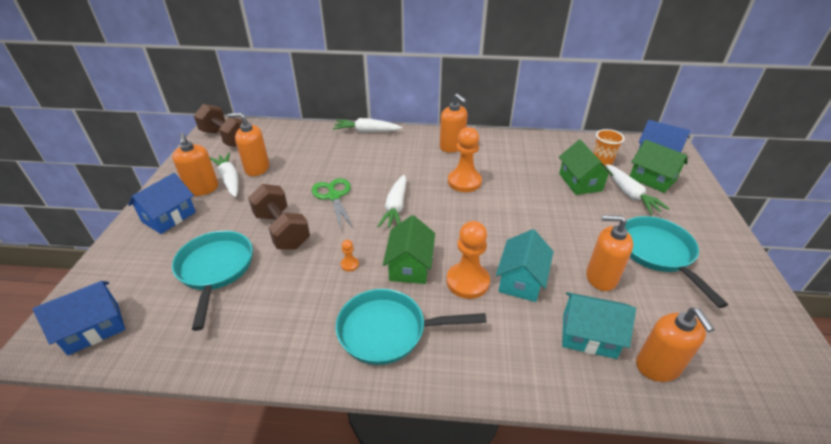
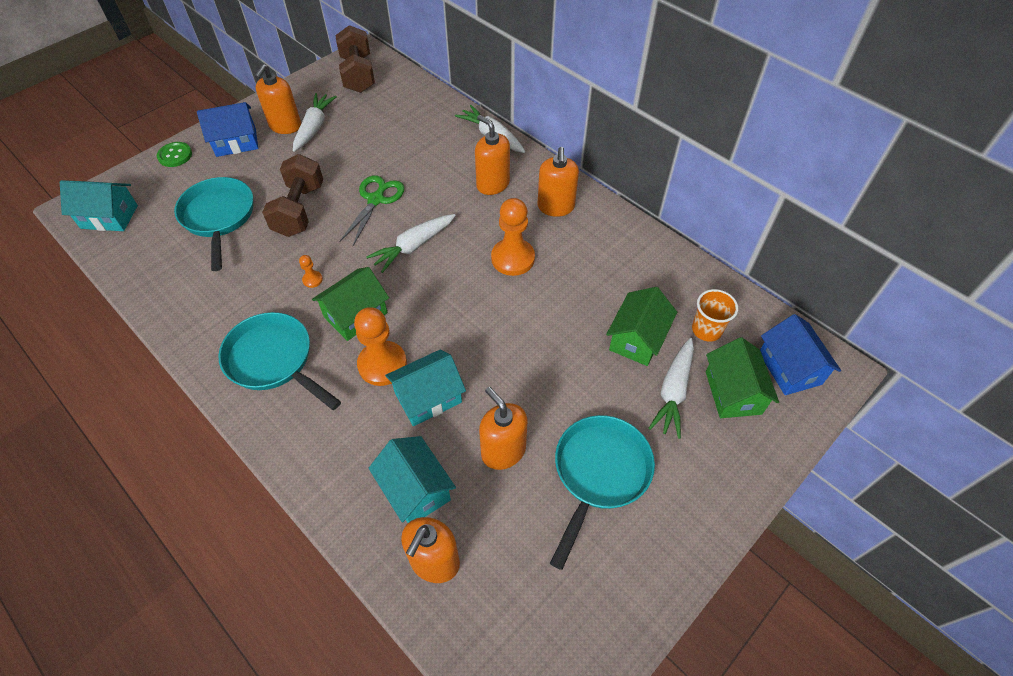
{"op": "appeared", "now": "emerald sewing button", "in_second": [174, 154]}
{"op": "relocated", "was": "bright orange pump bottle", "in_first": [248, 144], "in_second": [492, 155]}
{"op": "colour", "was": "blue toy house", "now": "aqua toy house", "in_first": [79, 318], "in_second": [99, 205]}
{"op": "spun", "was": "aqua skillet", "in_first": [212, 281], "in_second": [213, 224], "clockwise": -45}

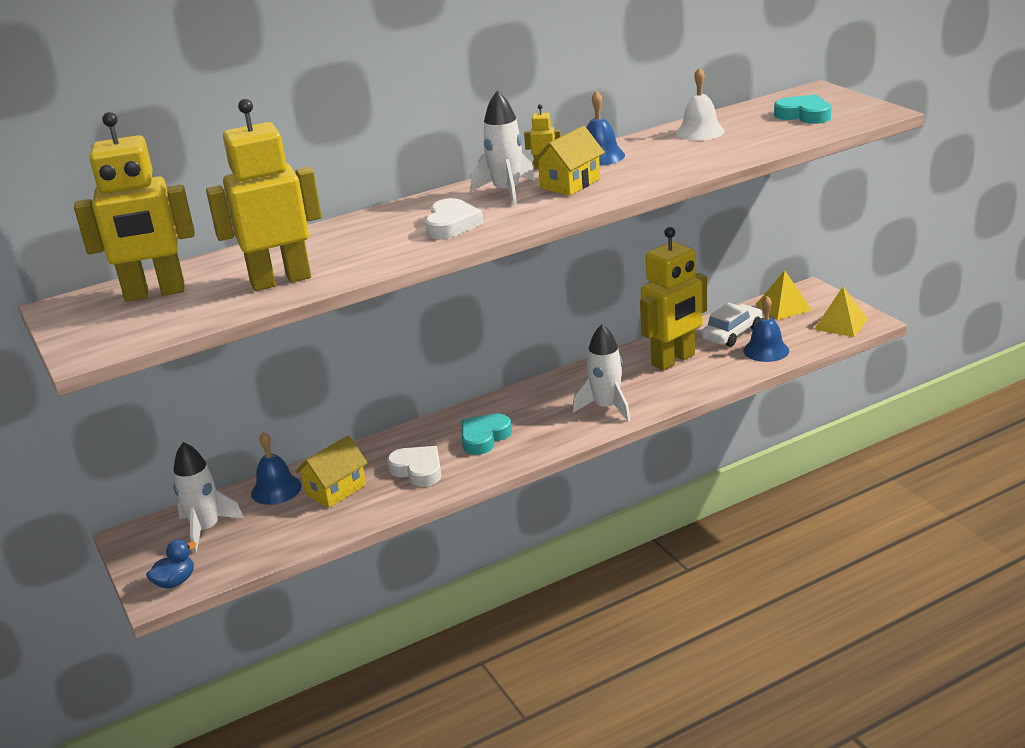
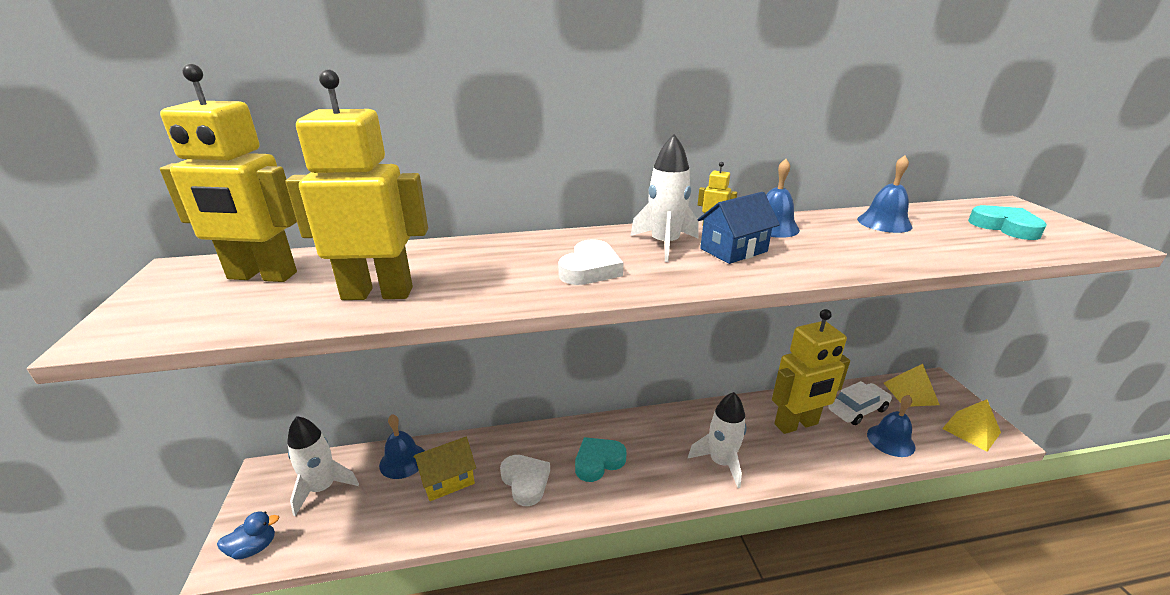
{"op": "colour", "was": "yellow toy house", "now": "blue toy house", "in_first": [568, 161], "in_second": [738, 228]}
{"op": "colour", "was": "pure white school bell", "now": "blue school bell", "in_first": [700, 104], "in_second": [885, 194]}

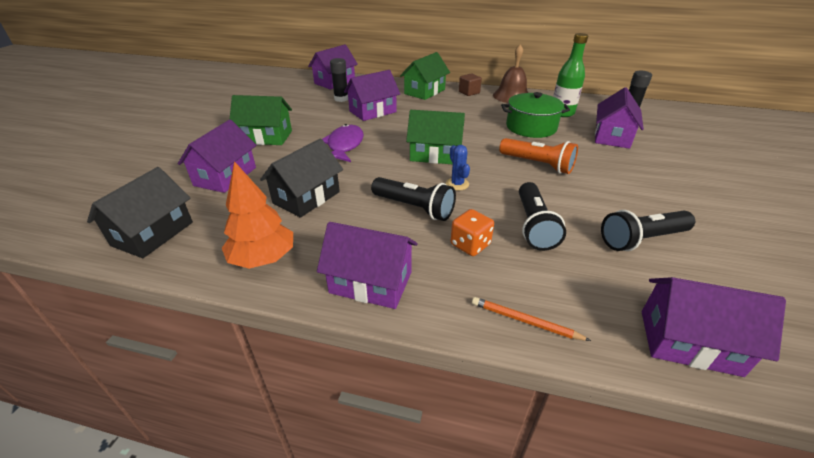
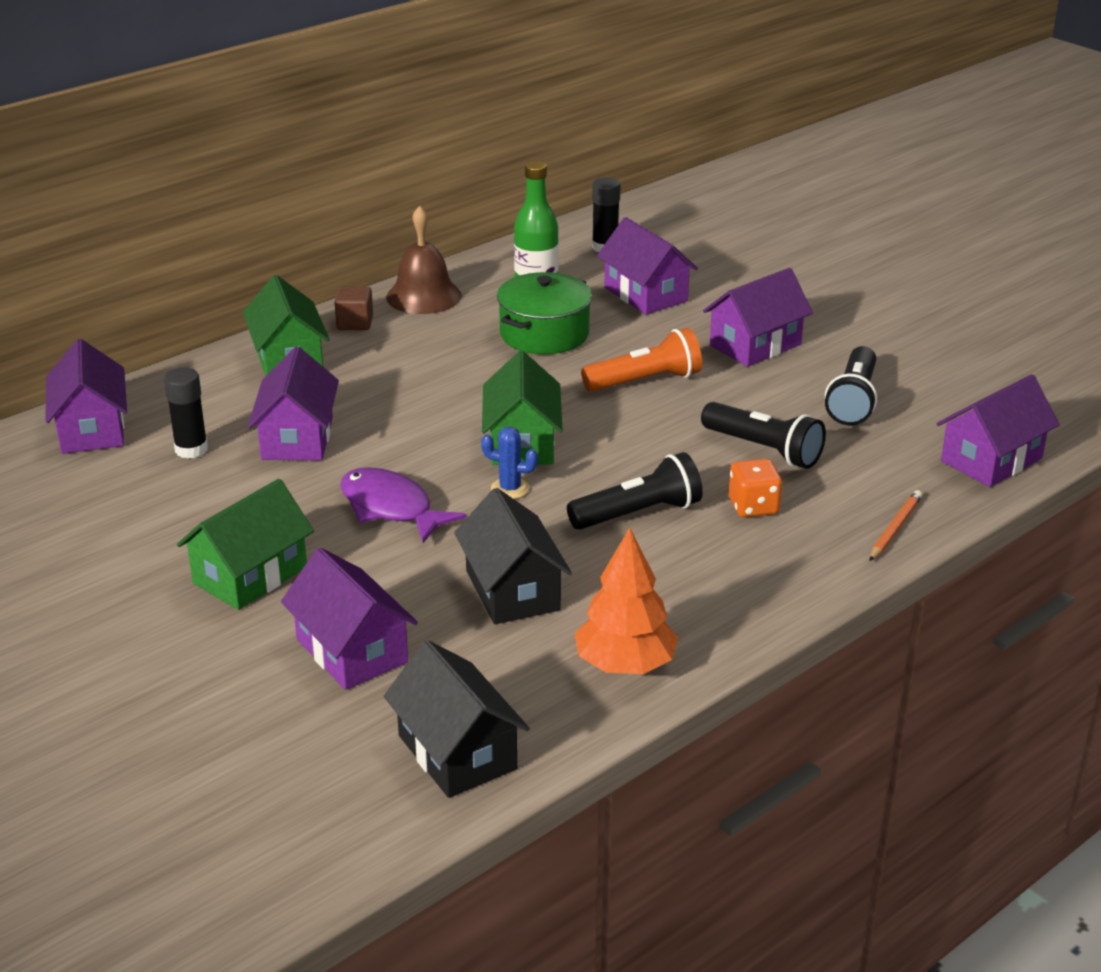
{"op": "relocated", "was": "royal purple toy house", "in_first": [367, 265], "in_second": [758, 317]}
{"op": "relocated", "was": "blue prickly plant", "in_first": [458, 167], "in_second": [509, 463]}
{"op": "spun", "was": "emerald toy house", "in_first": [435, 137], "in_second": [522, 408], "clockwise": -45}
{"op": "spun", "was": "bright orange wooden pencil", "in_first": [531, 319], "in_second": [895, 525], "clockwise": 150}

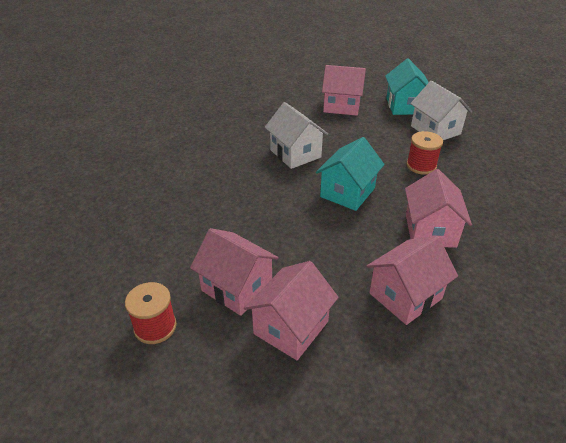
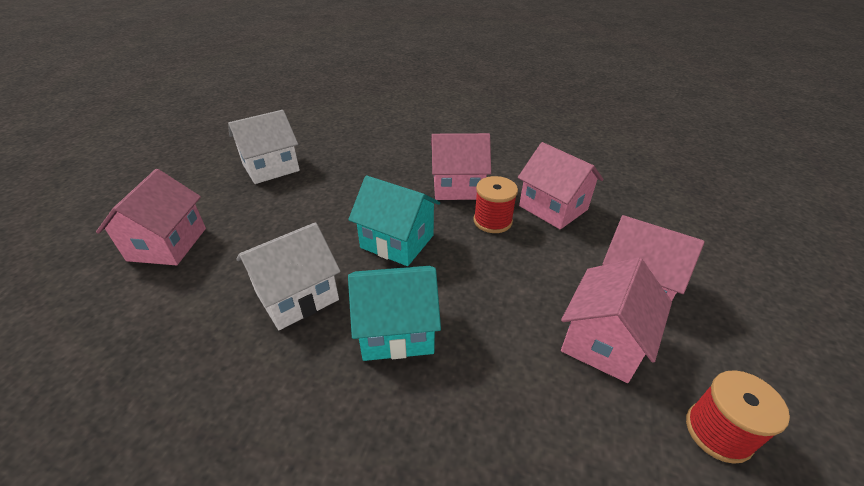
{"op": "relocated", "was": "aqua toy house", "in_first": [407, 86], "in_second": [394, 313]}
{"op": "relocated", "was": "red reel of thread", "in_first": [424, 153], "in_second": [495, 204]}

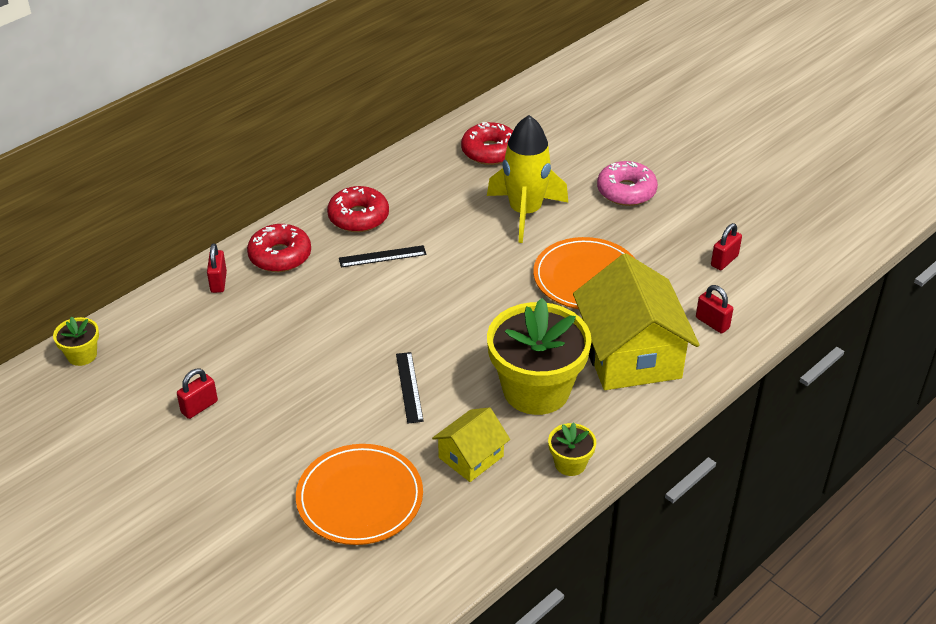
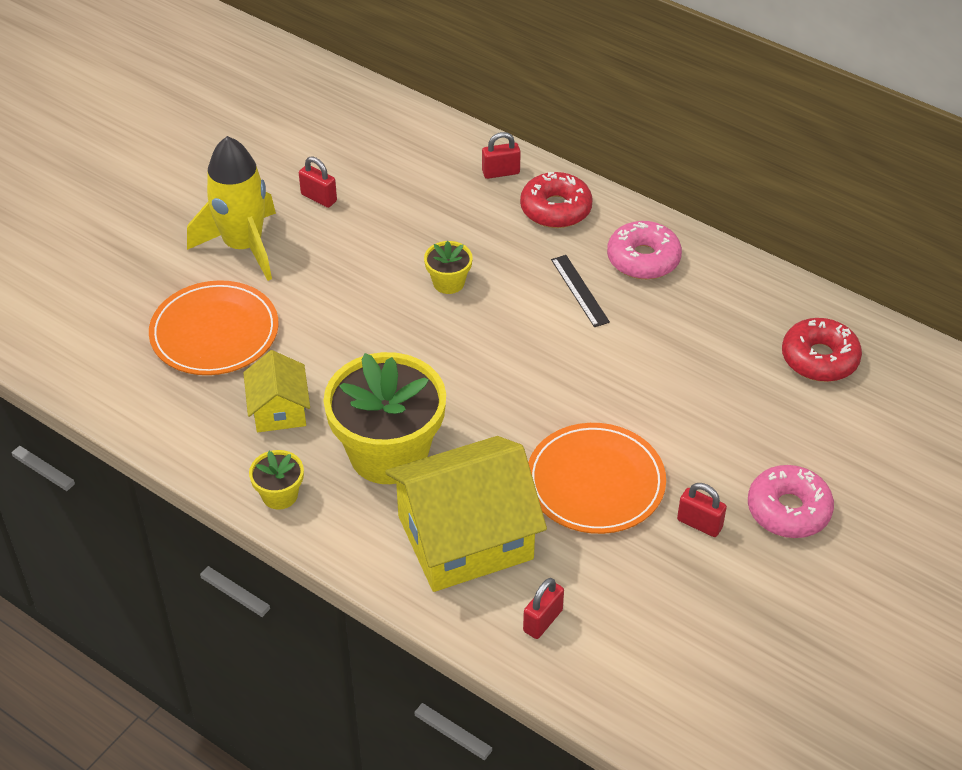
{"op": "missing", "was": "jet-black straightedge", "in_first": [410, 387]}
{"op": "relocated", "was": "yellow flower pot", "in_first": [76, 341], "in_second": [448, 267]}
{"op": "relocated", "was": "yellow toy rocket", "in_first": [527, 179], "in_second": [231, 208]}
{"op": "relocated", "was": "red padlock", "in_first": [726, 246], "in_second": [702, 510]}
{"op": "colour", "was": "red donut", "now": "rosy donut", "in_first": [358, 209], "in_second": [644, 250]}
{"op": "spun", "was": "yellow toy house", "in_first": [471, 444], "in_second": [276, 391], "clockwise": 45}

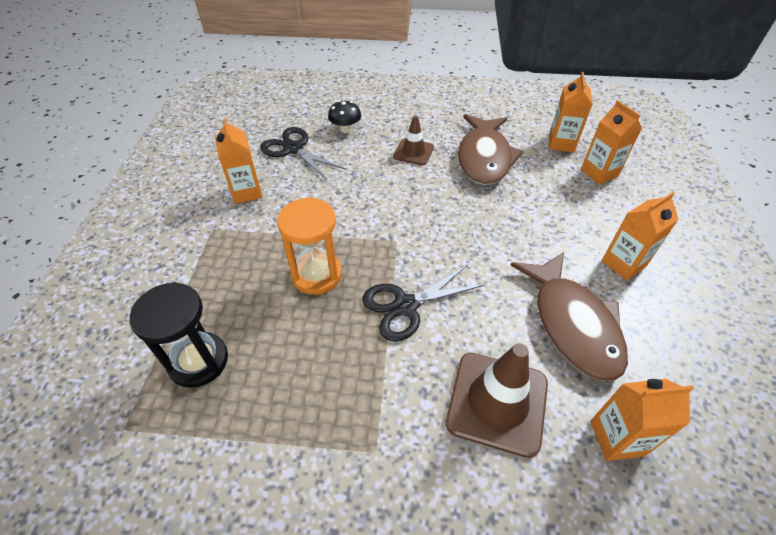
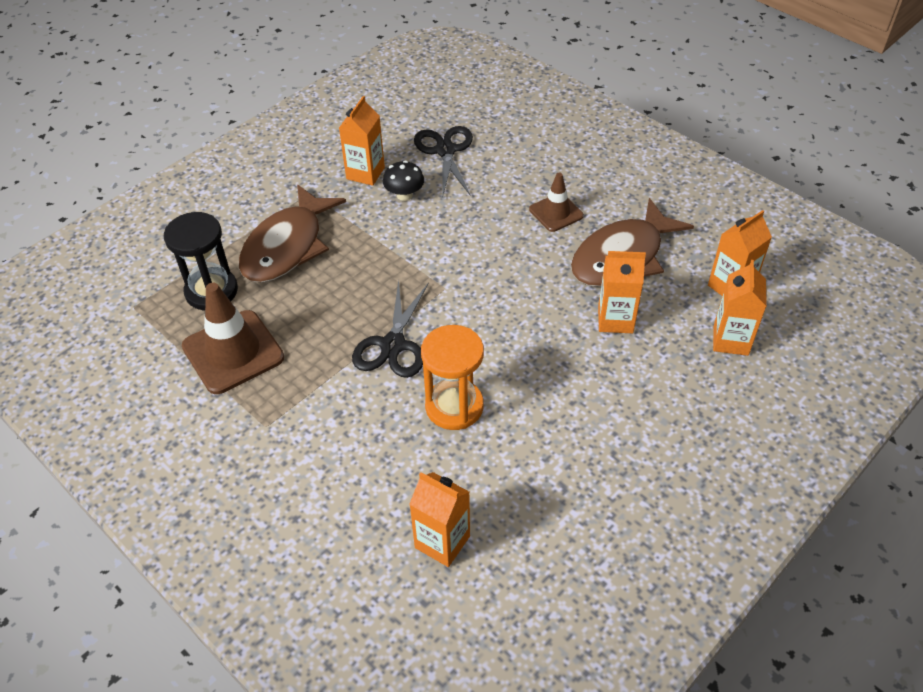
{"op": "relocated", "was": "bright orange hourglass", "in_first": [309, 246], "in_second": [452, 377]}
{"op": "relocated", "was": "jet-black mushroom", "in_first": [344, 116], "in_second": [403, 181]}
{"op": "relocated", "was": "brown road cone", "in_first": [497, 400], "in_second": [233, 338]}
{"op": "relocated", "was": "brown fish", "in_first": [569, 316], "in_second": [292, 233]}
{"op": "relocated", "was": "bright orange milk carton", "in_first": [640, 236], "in_second": [622, 292]}
{"op": "spun", "was": "jet-black pair of scissors", "in_first": [423, 303], "in_second": [390, 329], "clockwise": -90}

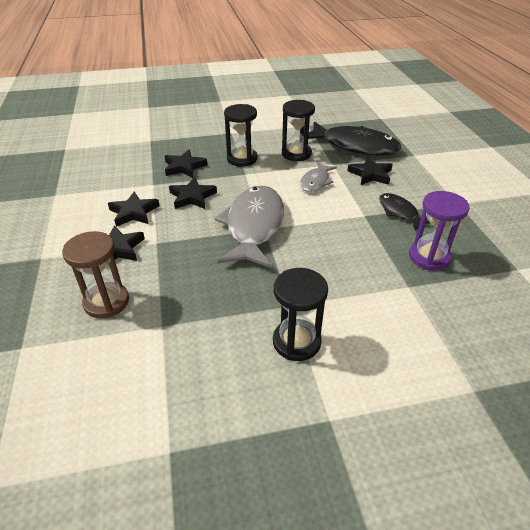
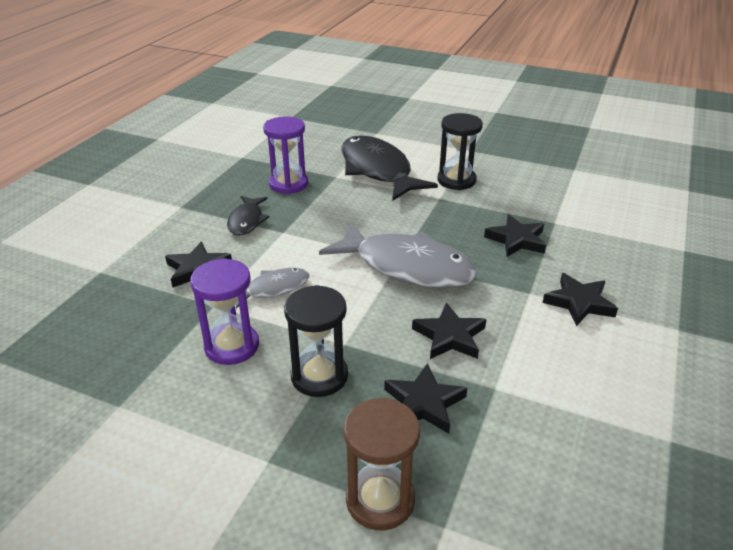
{"op": "relocated", "was": "brown hourglass", "in_first": [95, 274], "in_second": [382, 464]}
{"op": "relocated", "was": "jet-black star shape", "in_first": [134, 209], "in_second": [515, 236]}
{"op": "relocated", "was": "jet-black fish", "in_first": [354, 138], "in_second": [389, 168]}
{"op": "colour", "was": "jet-black hourglass", "now": "royal purple hourglass", "in_first": [298, 130], "in_second": [224, 311]}
{"op": "spun", "was": "grey fish", "in_first": [249, 226], "in_second": [398, 255], "clockwise": -105}

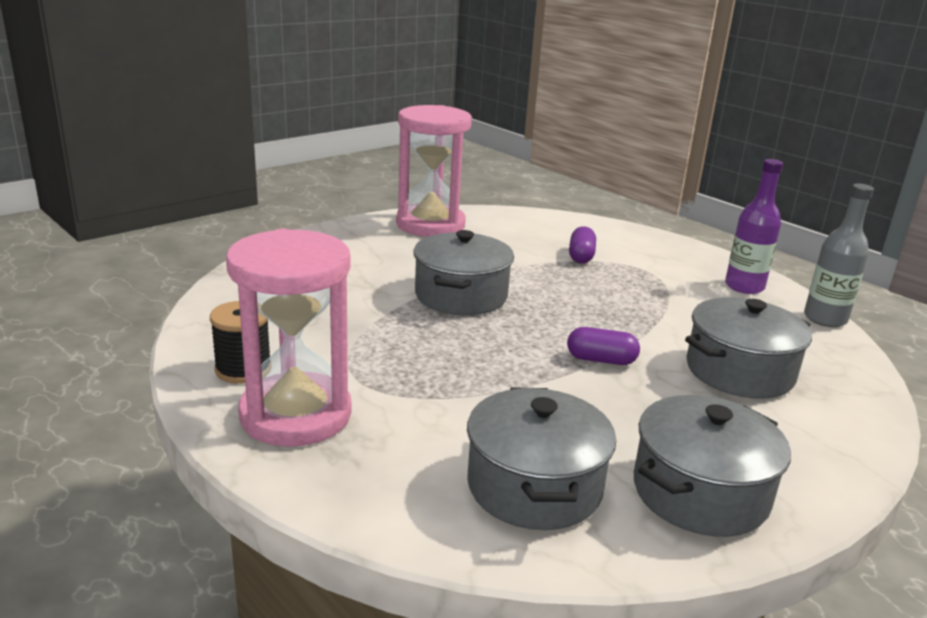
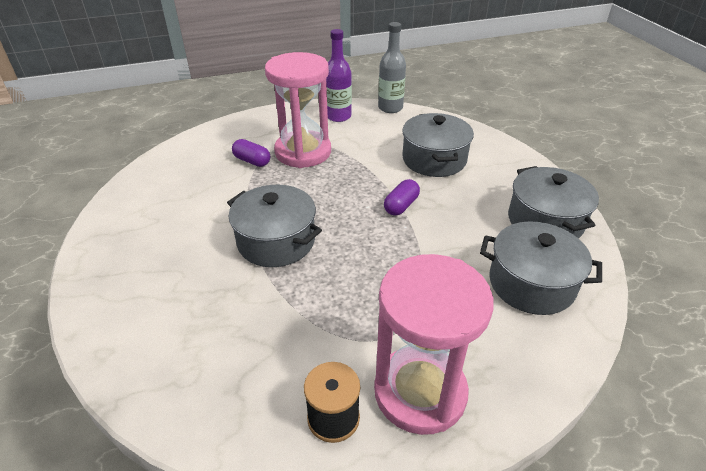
{"op": "relocated", "was": "rosy hourglass", "in_first": [434, 171], "in_second": [298, 110]}

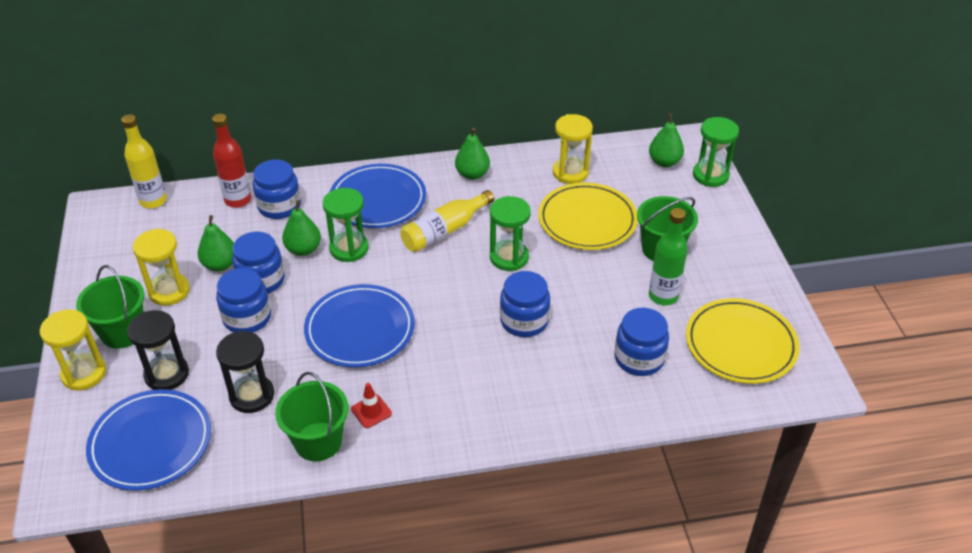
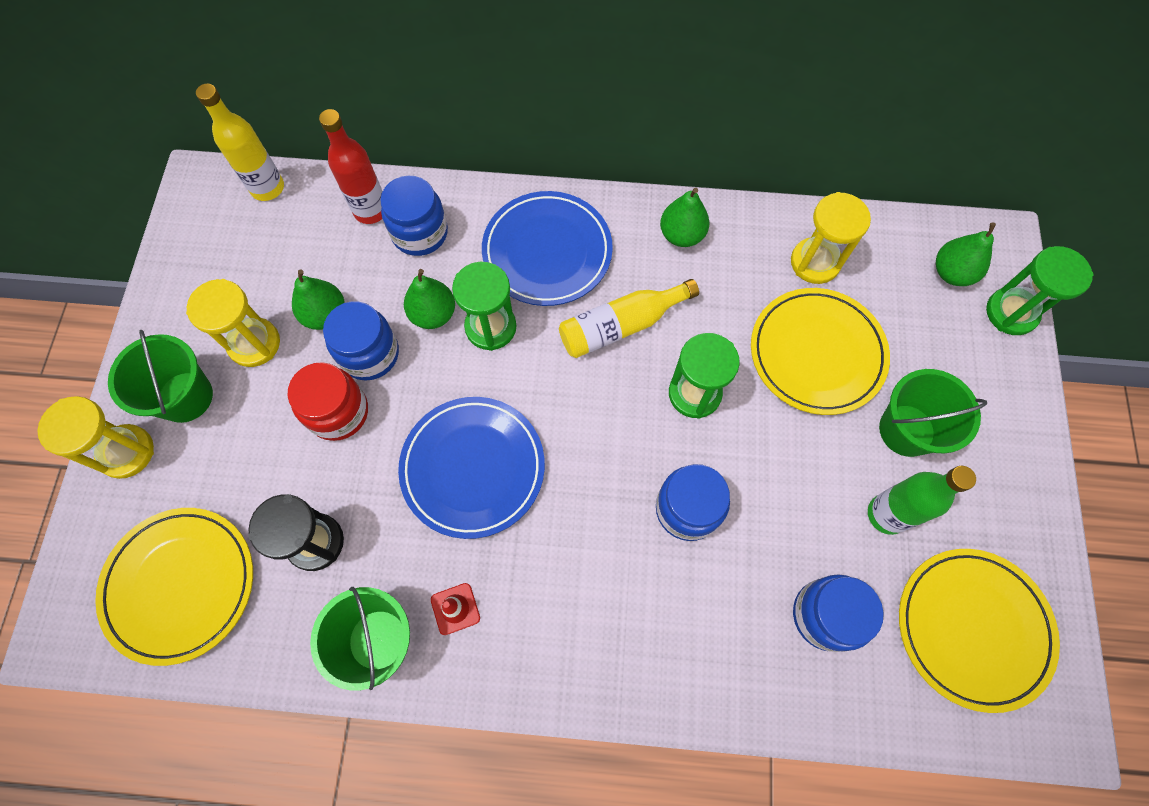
{"op": "missing", "was": "jet-black hourglass", "in_first": [158, 350]}
{"op": "colour", "was": "blue plate", "now": "yellow plate", "in_first": [148, 440], "in_second": [174, 587]}
{"op": "colour", "was": "blue jam jar", "now": "red jam jar", "in_first": [243, 300], "in_second": [328, 401]}

